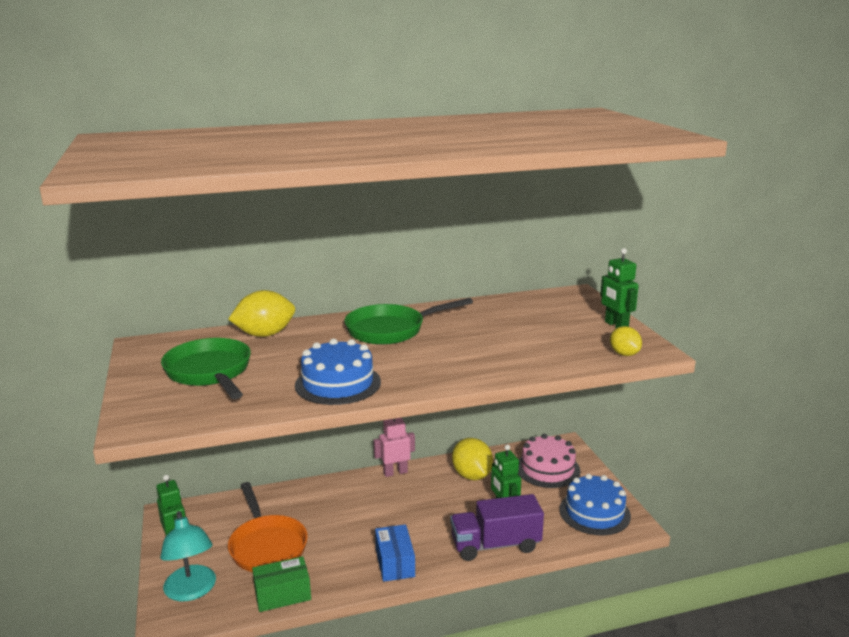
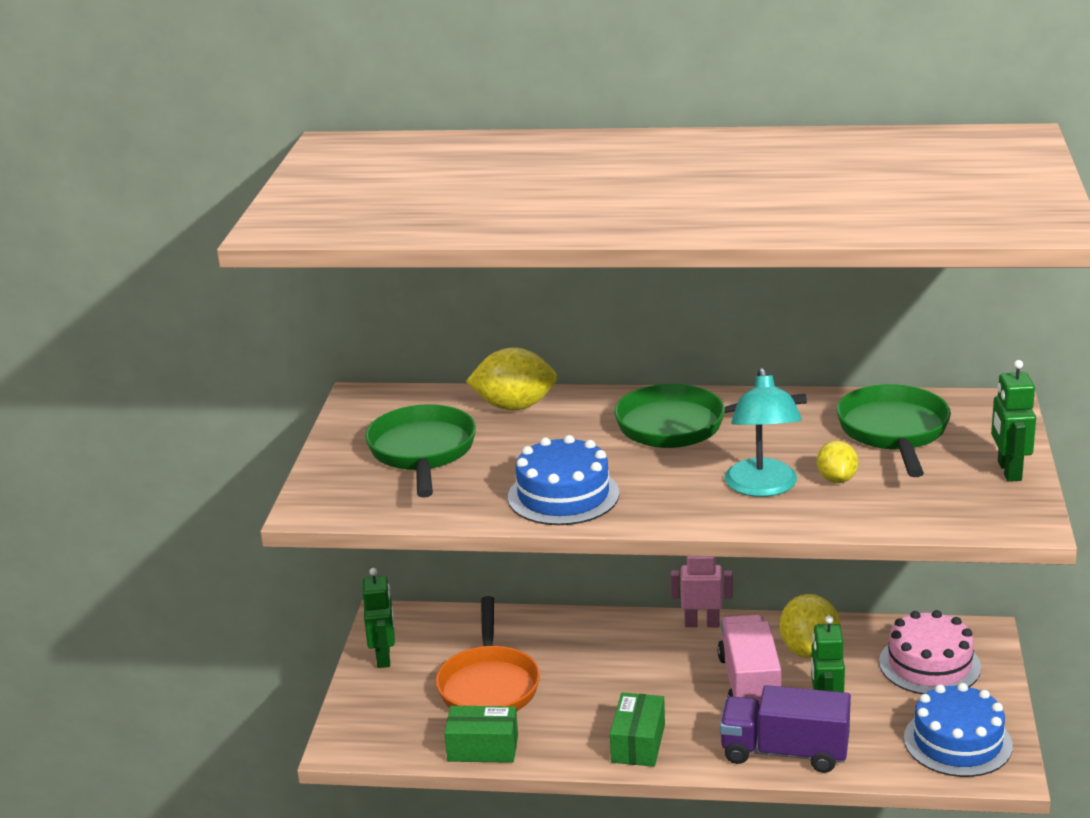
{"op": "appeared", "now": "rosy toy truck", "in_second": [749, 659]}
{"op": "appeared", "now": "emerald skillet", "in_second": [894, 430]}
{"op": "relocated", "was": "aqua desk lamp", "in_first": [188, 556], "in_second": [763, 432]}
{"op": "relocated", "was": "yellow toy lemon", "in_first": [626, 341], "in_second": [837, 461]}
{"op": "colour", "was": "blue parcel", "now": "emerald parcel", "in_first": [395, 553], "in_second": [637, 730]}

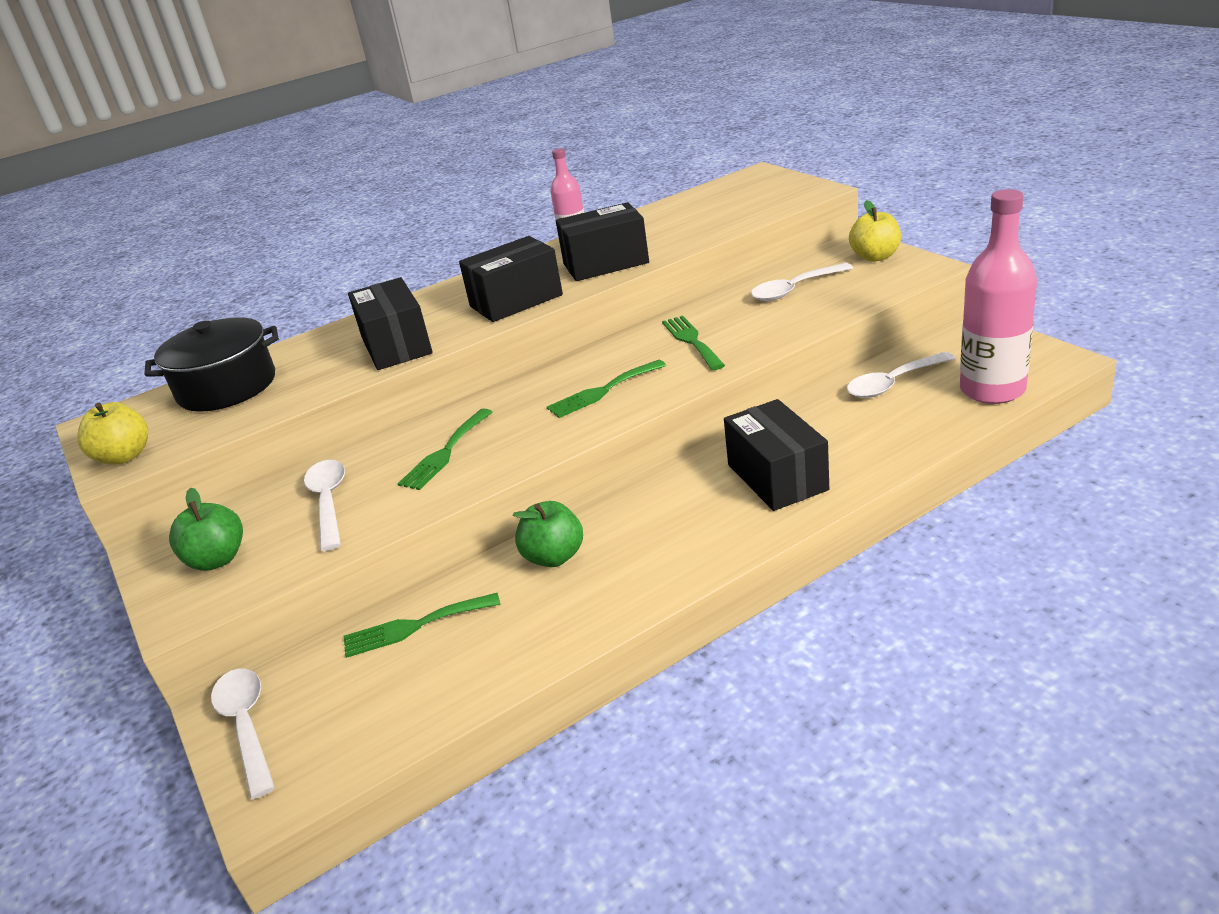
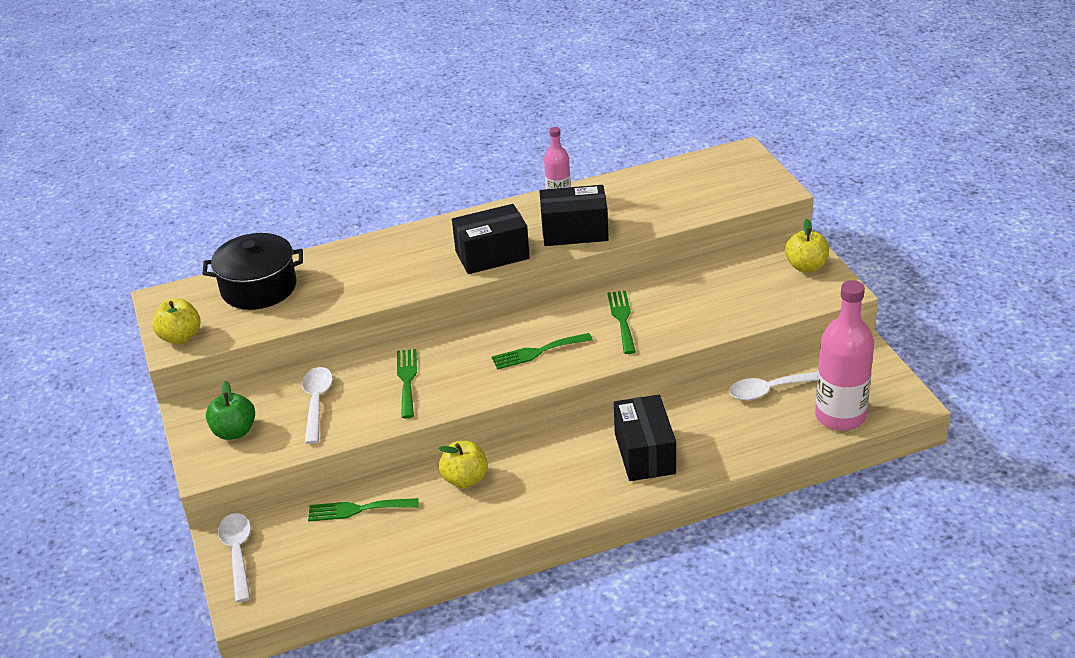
{"op": "missing", "was": "jet-black parcel", "in_first": [390, 323]}
{"op": "missing", "was": "pure white spoon", "in_first": [802, 282]}
{"op": "colour", "was": "emerald apple fruit", "now": "yellow apple fruit", "in_first": [548, 534], "in_second": [463, 464]}
{"op": "spun", "was": "emerald fork", "in_first": [444, 449], "in_second": [407, 383], "clockwise": 135}

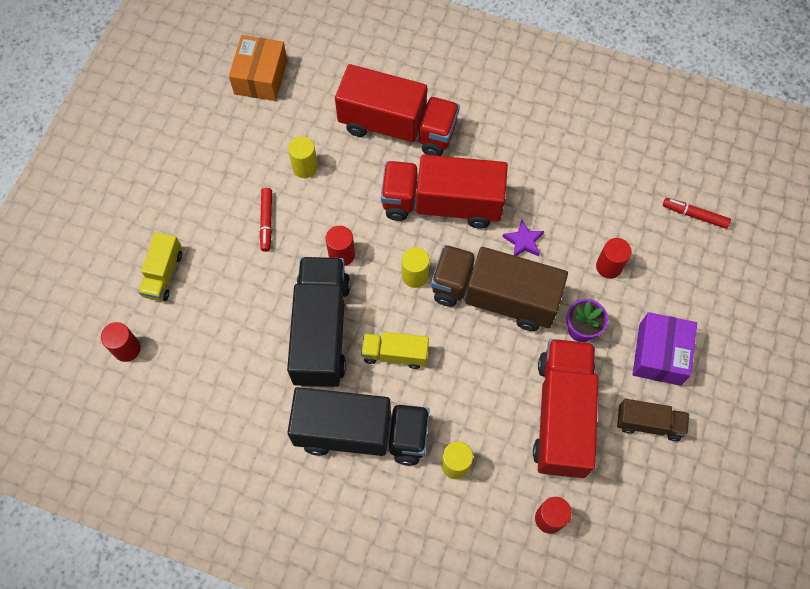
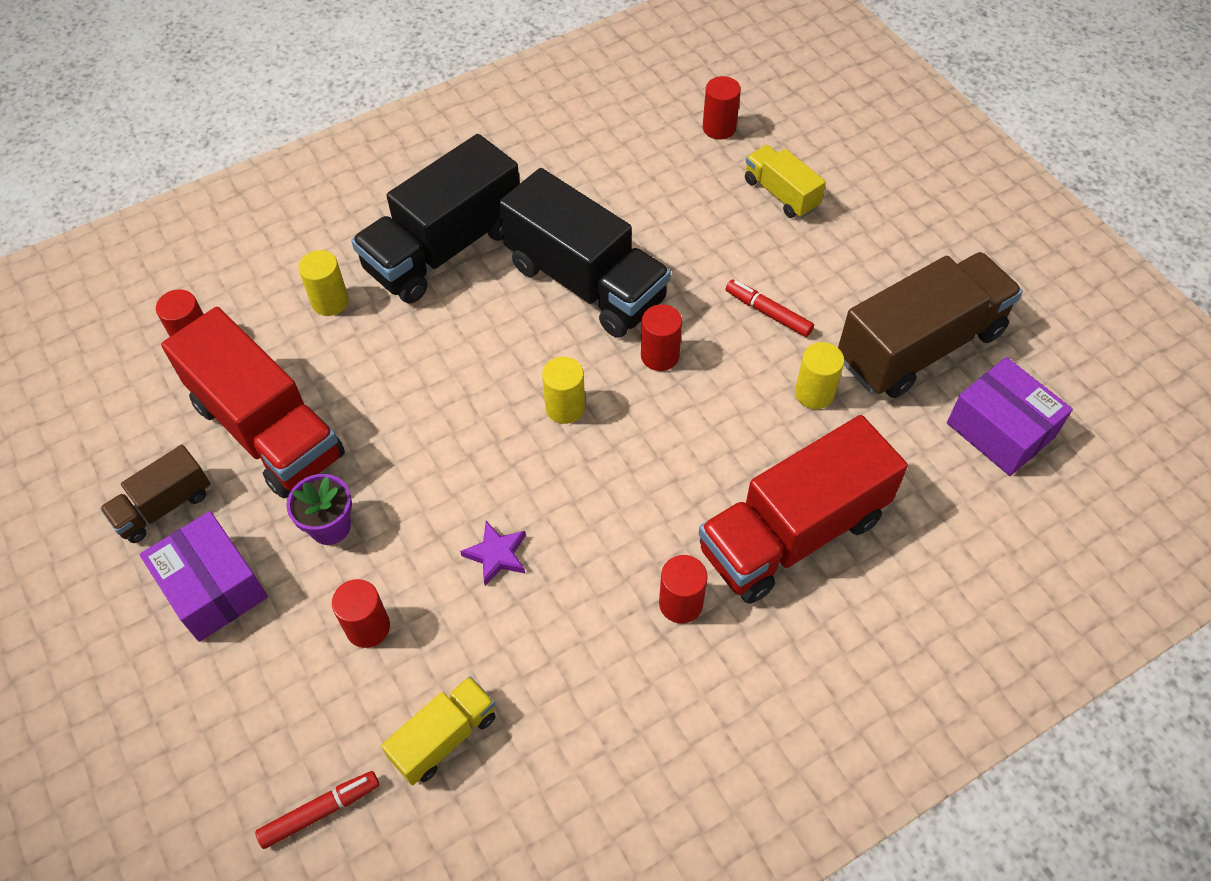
{"op": "missing", "was": "red toy truck", "in_first": [444, 191]}
{"op": "appeared", "now": "red cylinder shape", "in_second": [683, 589]}
{"op": "relocated", "was": "yellow toy truck", "in_first": [395, 350], "in_second": [438, 730]}
{"op": "relocated", "was": "brown toy truck", "in_first": [499, 288], "in_second": [930, 325]}
{"op": "colour", "was": "bright orange parcel", "now": "royal purple parcel", "in_first": [258, 68], "in_second": [1010, 416]}

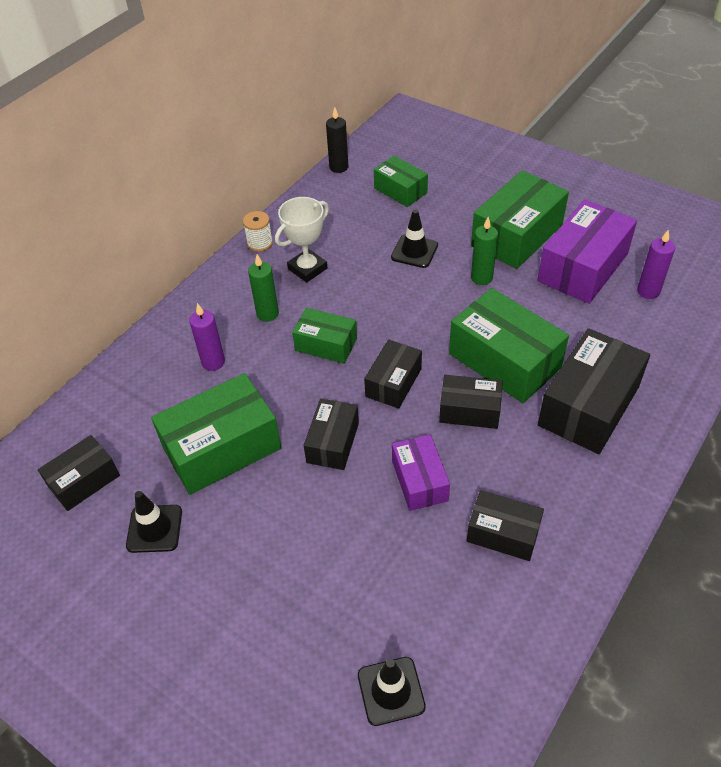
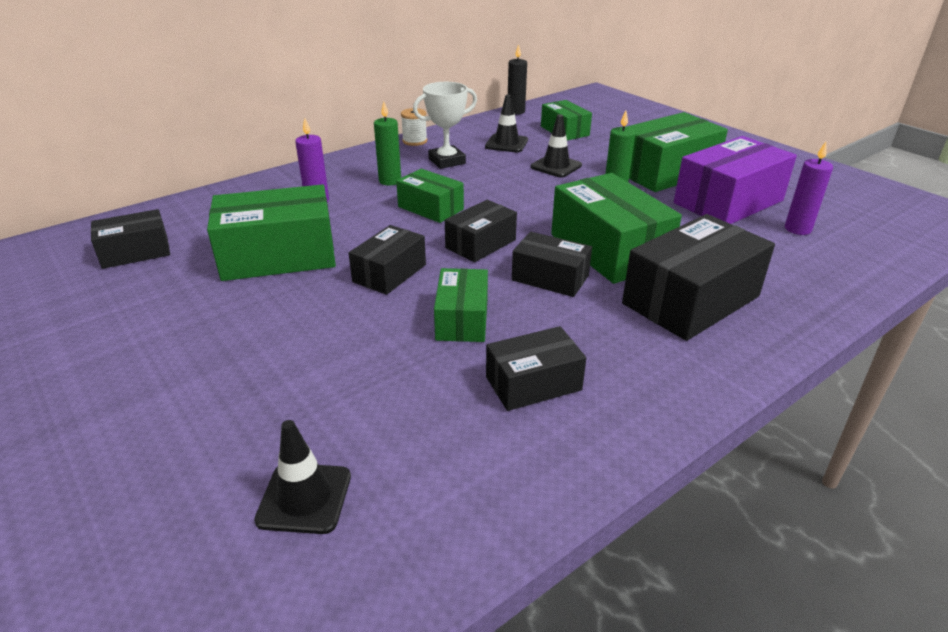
{"op": "relocated", "was": "jet-black road cone", "in_first": [154, 522], "in_second": [506, 123]}
{"op": "colour", "was": "royal purple parcel", "now": "emerald parcel", "in_first": [421, 472], "in_second": [461, 305]}
{"op": "spun", "was": "jet-black parcel", "in_first": [505, 525], "in_second": [536, 368], "clockwise": -60}

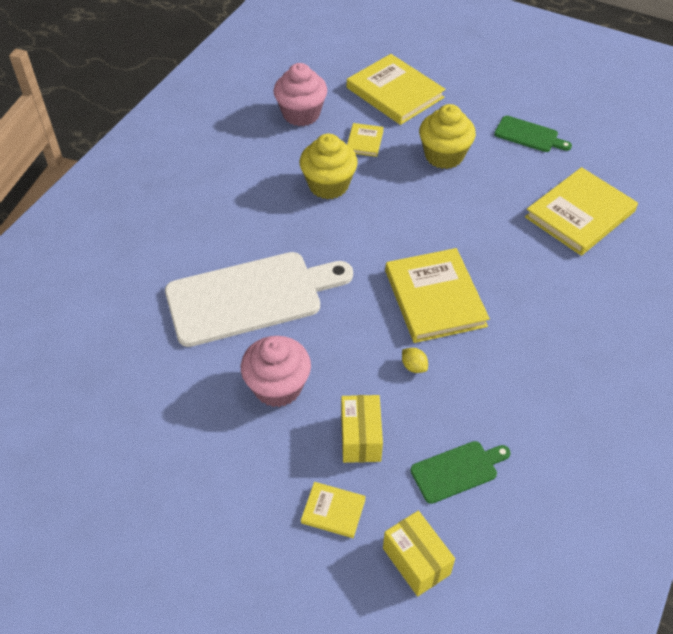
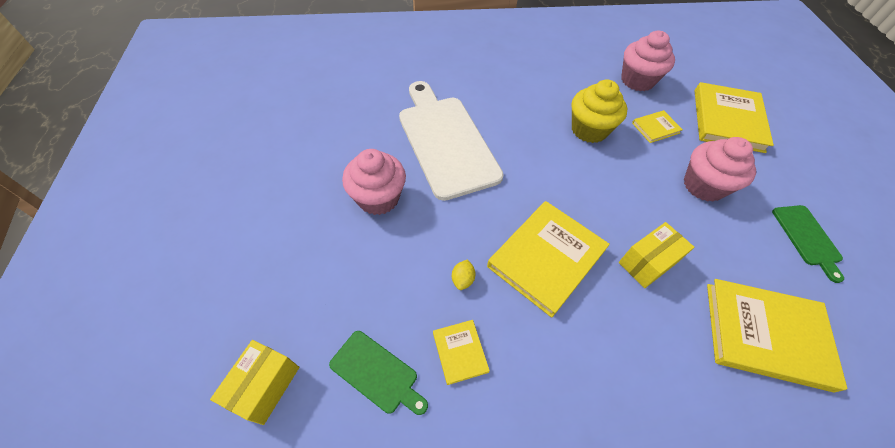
{"op": "relocated", "was": "yellow book", "in_first": [333, 510], "in_second": [461, 352]}
{"op": "relocated", "was": "yellow parcel", "in_first": [362, 429], "in_second": [656, 255]}
{"op": "colour", "was": "yellow fairy cake", "now": "rosy fairy cake", "in_first": [447, 136], "in_second": [720, 169]}
{"op": "spun", "was": "pure white bread board", "in_first": [259, 299], "in_second": [451, 141], "clockwise": -150}

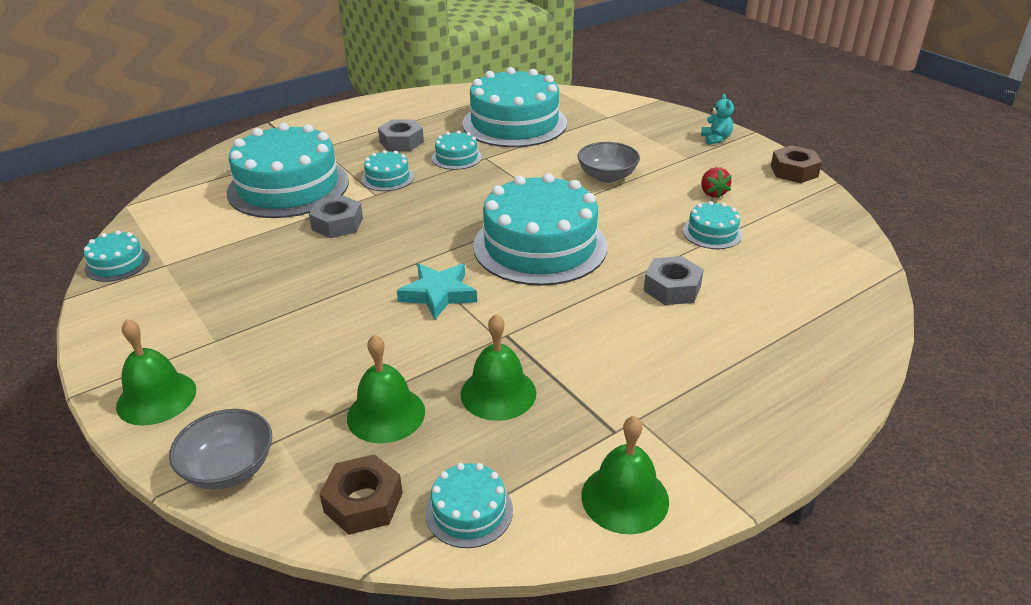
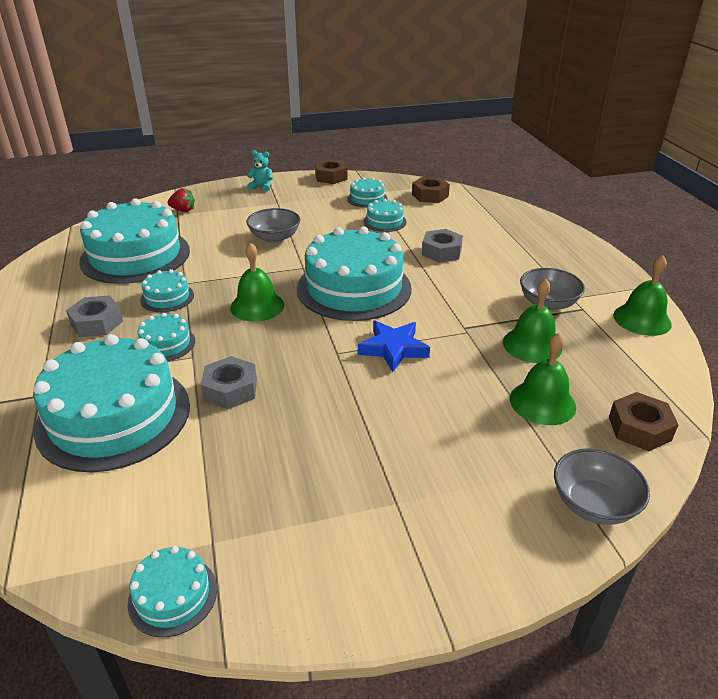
{"op": "appeared", "now": "brown hexagon nut", "in_second": [431, 190]}
{"op": "appeared", "now": "grey bowl", "in_second": [552, 289]}
{"op": "relocated", "was": "emerald school bell", "in_first": [156, 372], "in_second": [257, 282]}
{"op": "relocated", "was": "aqua cake", "in_first": [469, 505], "in_second": [367, 192]}
{"op": "relocated", "was": "red strawberry", "in_first": [716, 183], "in_second": [181, 200]}
{"op": "colour", "was": "aqua star shape", "now": "blue star shape", "in_first": [437, 292], "in_second": [394, 346]}

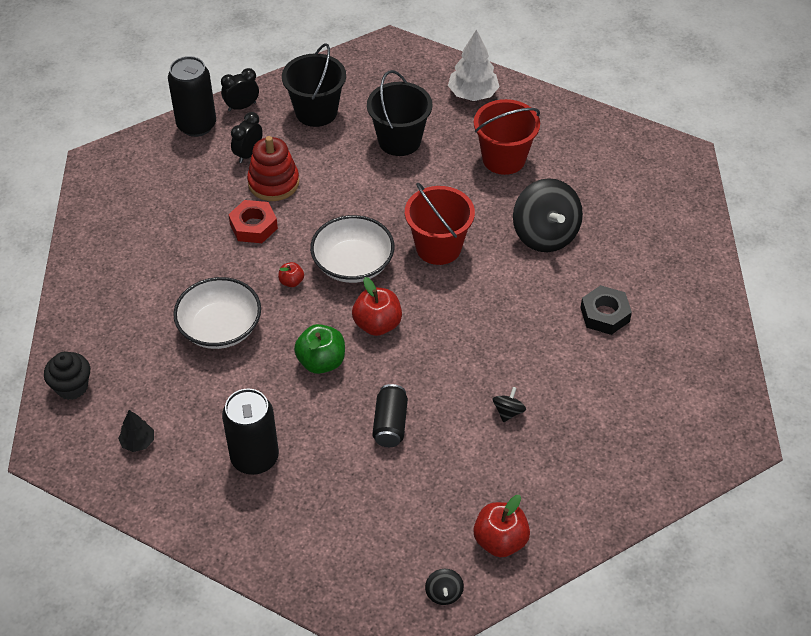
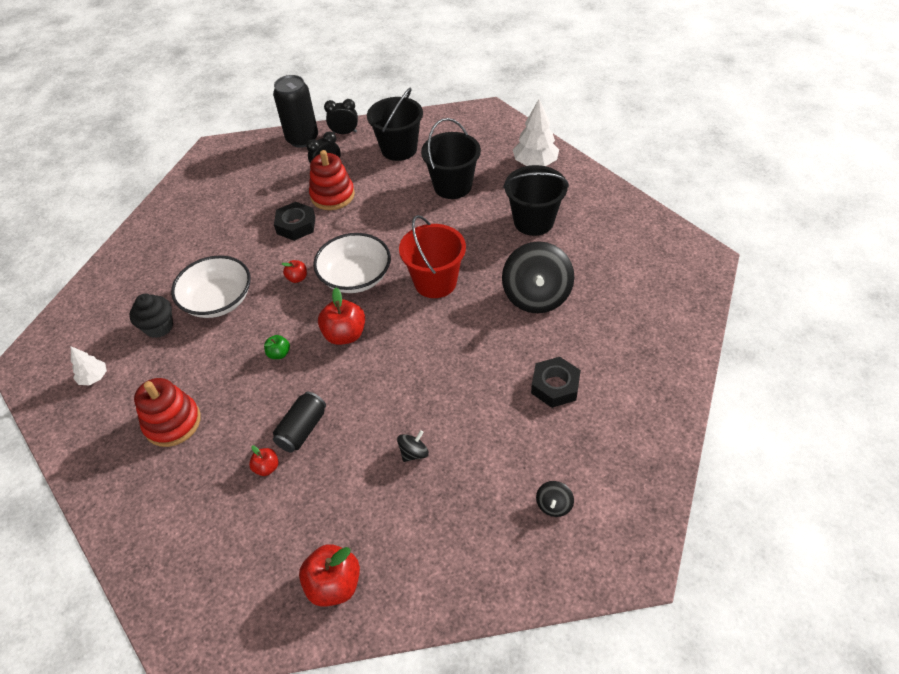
{"op": "appeared", "now": "red apple fruit", "in_second": [264, 460]}
{"op": "relocated", "was": "jet-black fairy cake", "in_first": [67, 376], "in_second": [151, 315]}
{"op": "relocated", "was": "jet-black spinning top", "in_first": [444, 587], "in_second": [555, 499]}
{"op": "exchanged", "was": "jet-black soda can", "now": "red ring stacker", "in_first": [250, 432], "in_second": [167, 412]}
{"op": "colour", "was": "jet-black tree", "now": "pure white tree", "in_first": [136, 431], "in_second": [89, 365]}
{"op": "colour", "was": "red hexagon nut", "now": "jet-black hexagon nut", "in_first": [253, 221], "in_second": [294, 221]}
{"op": "colour", "was": "red sand bucket", "now": "jet-black sand bucket", "in_first": [507, 137], "in_second": [536, 200]}
{"op": "size", "was": "emerald apple fruit", "in_first": [319, 349], "in_second": [277, 347], "ratio": 0.53}

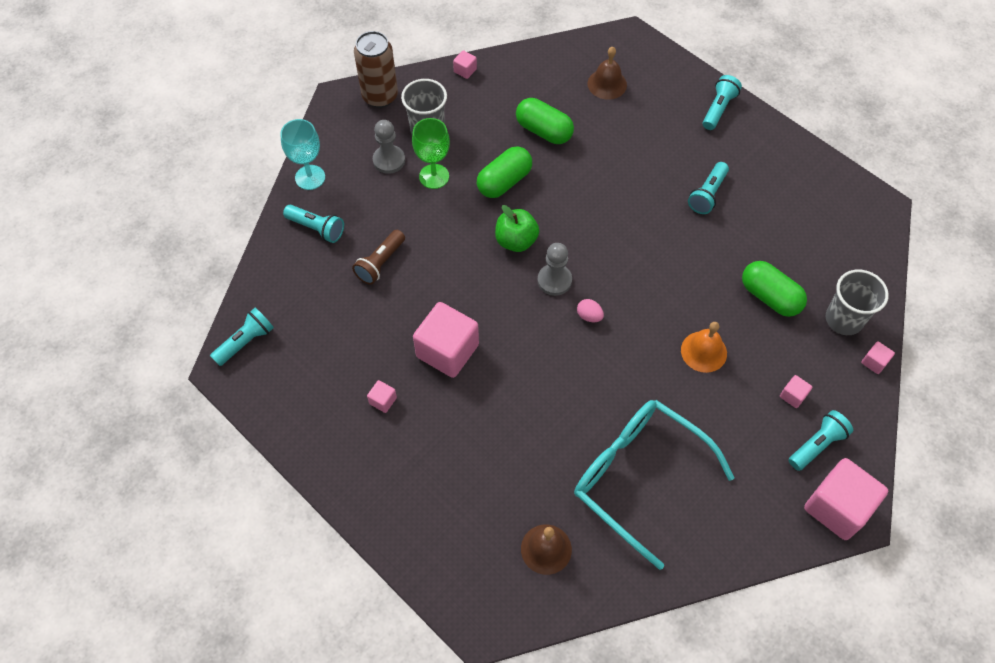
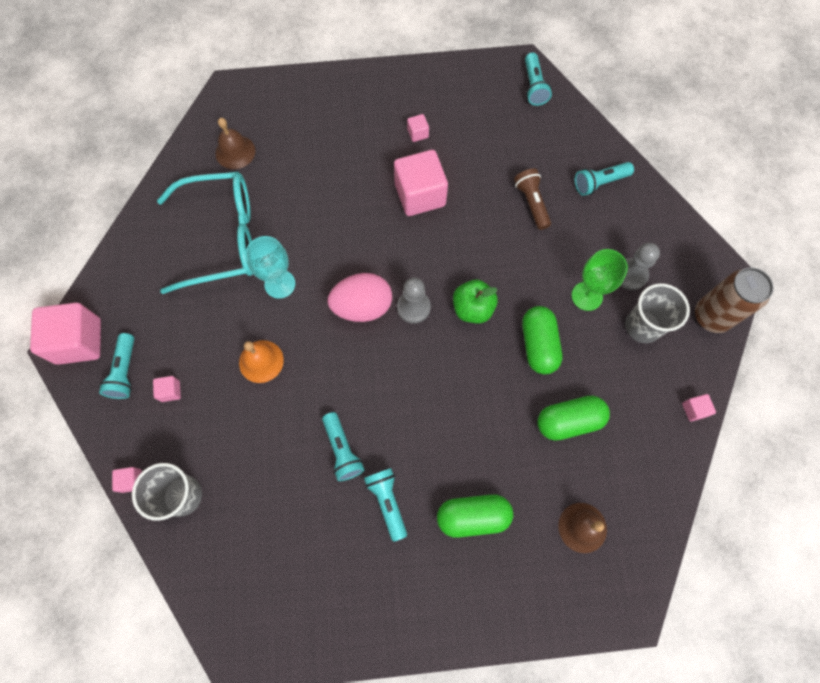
{"op": "relocated", "was": "aqua chalice", "in_first": [302, 154], "in_second": [270, 267]}
{"op": "relocated", "was": "aqua torch", "in_first": [722, 102], "in_second": [343, 446]}
{"op": "relocated", "was": "emerald pill", "in_first": [774, 289], "in_second": [475, 516]}
{"op": "size", "was": "rosy egg", "in_first": [590, 310], "in_second": [360, 297], "ratio": 2.28}

